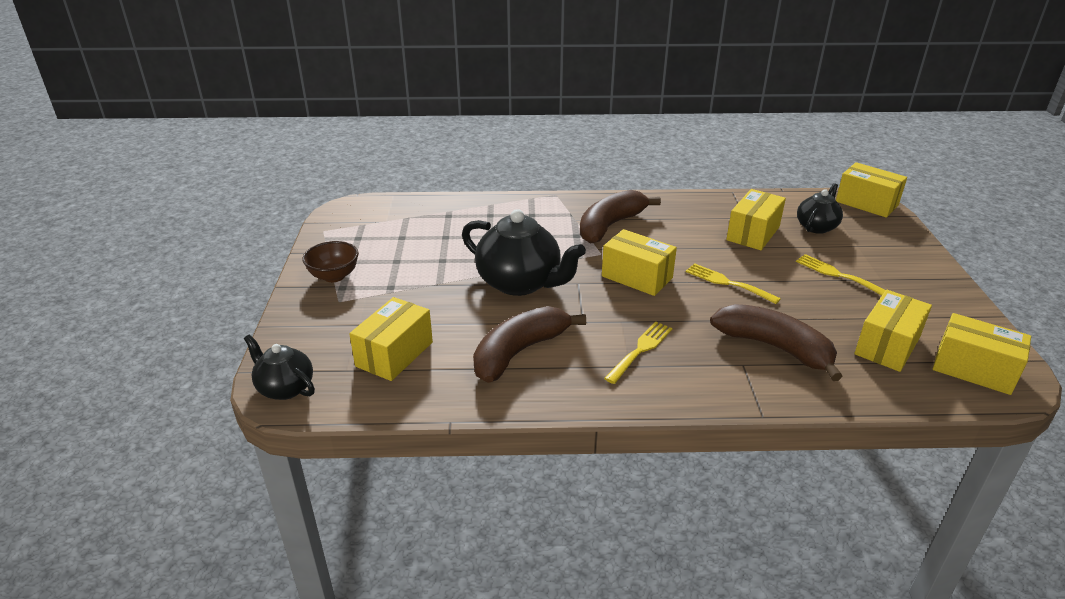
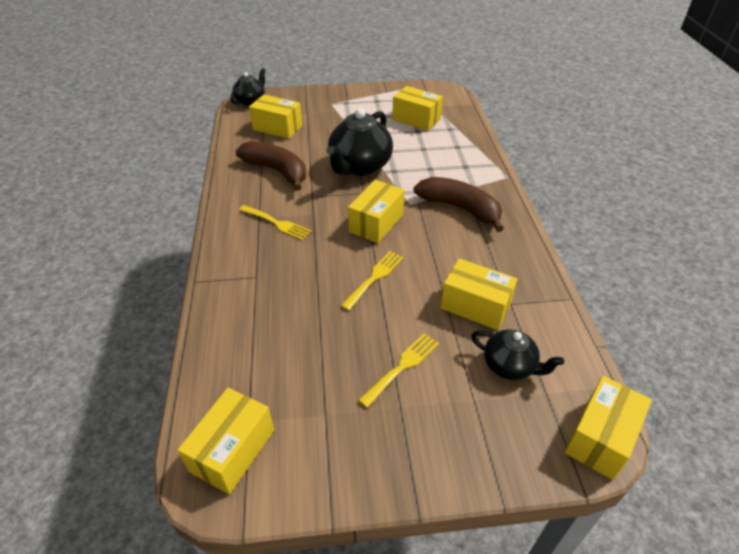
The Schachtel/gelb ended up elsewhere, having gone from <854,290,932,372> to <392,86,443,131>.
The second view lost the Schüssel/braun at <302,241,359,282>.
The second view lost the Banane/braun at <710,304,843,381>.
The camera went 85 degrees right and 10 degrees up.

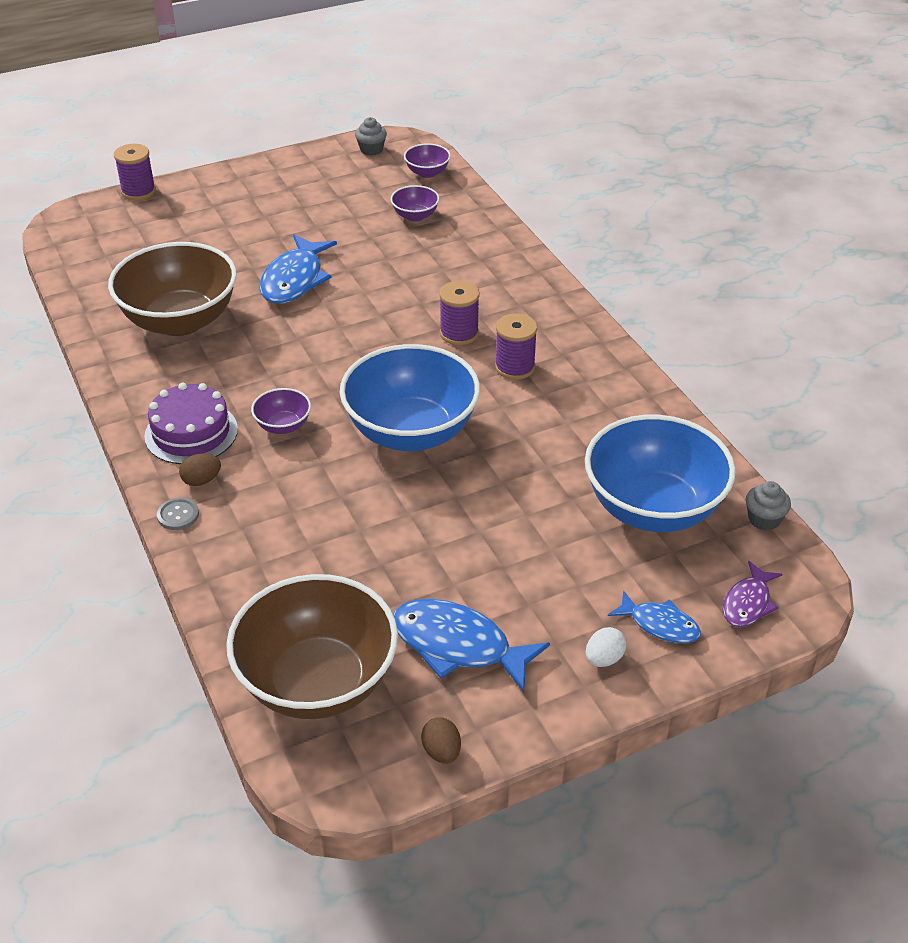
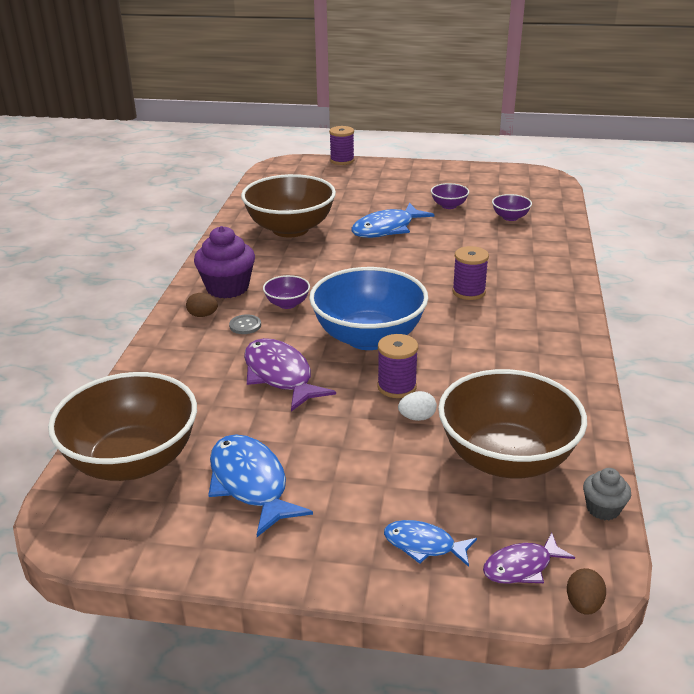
Where the Kuchen/lila stood at <144,383,238,464>, the Muffin/lila came to stand at <194,226,255,298>.
The Knopf/grau ended up elsewhere, having gone from <157,498,199,530> to <229,314,261,334>.
The second view gained the Fisch/lila at <244,338,336,412>.
The Garnrolle/lila ended up elsewhere, having gone from <495,314,537,380> to <377,334,418,398>.
The Fisch/blau at <608,590,701,643> ended up facing another way, 135 degrees clockwise from before.
The Ei/weiß ended up elsewhere, having gone from <586,627,626,667> to <398,391,437,421>.
The Schüssel/lila ended up elsewhere, having gone from <404,143,451,178> to <431,183,469,209>.
What was the Schüssel/blau at <585,415,736,532> turned into the Schüssel/braun at <438,369,587,479>.
The Ei/braun ended up elsewhere, having gone from <421,717,461,764> to <567,568,606,615>.
The second view lost the Muffin/grau at <355,117,387,156>.
The camera went 35 degrees right and 10 degrees down.

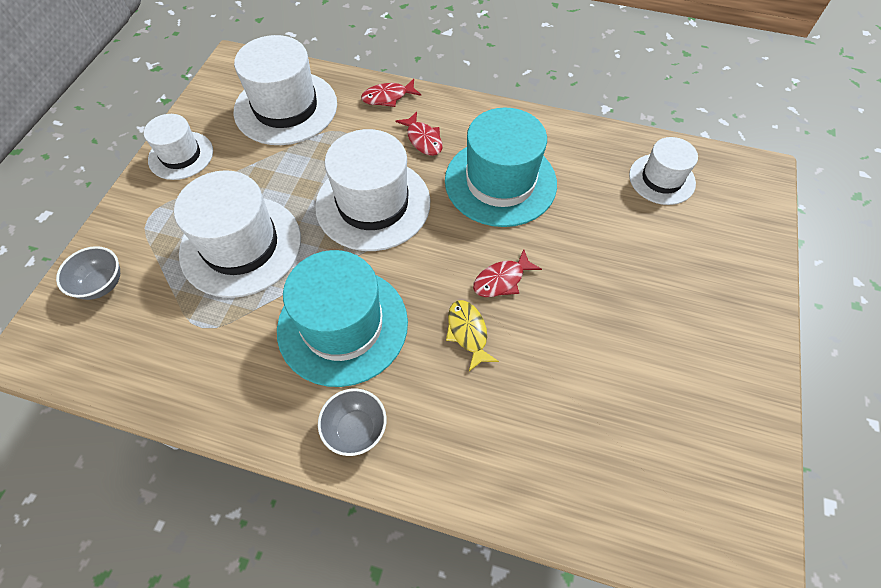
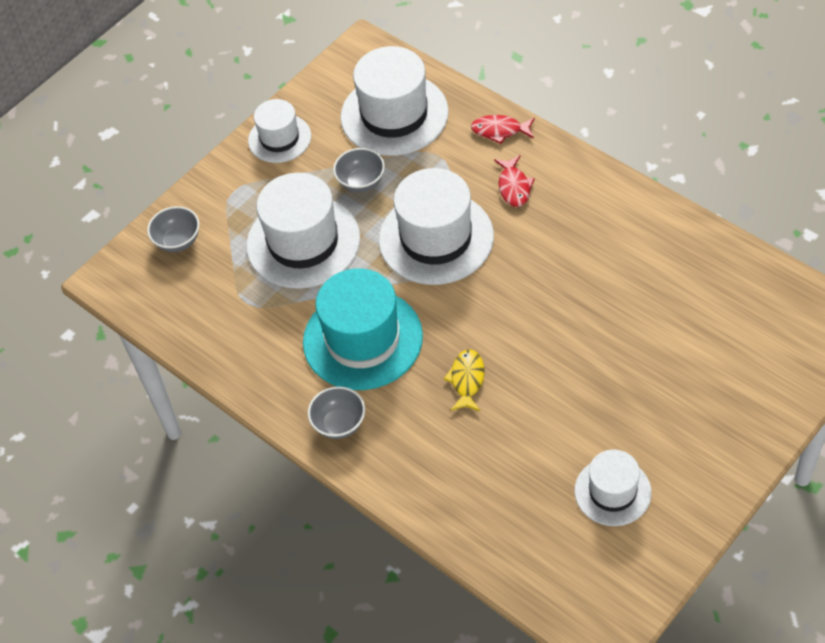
The second view gained the Schüssel/grau at <333,148,385,192>.
The Hut/weiß ended up elsewhere, having gone from <629,137,698,205> to <574,450,652,526>.
The second view lost the Hut/türkis at <445,108,557,227>.
The second view lost the Fisch/rot at <473,249,542,297>.
The camera went 30 degrees right and 5 degrees down.

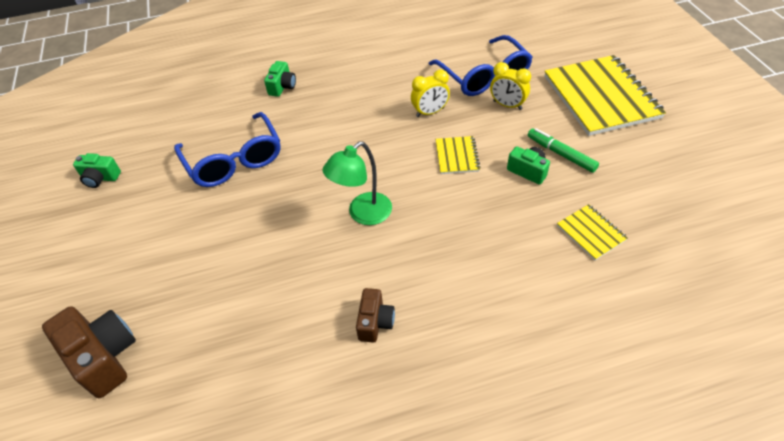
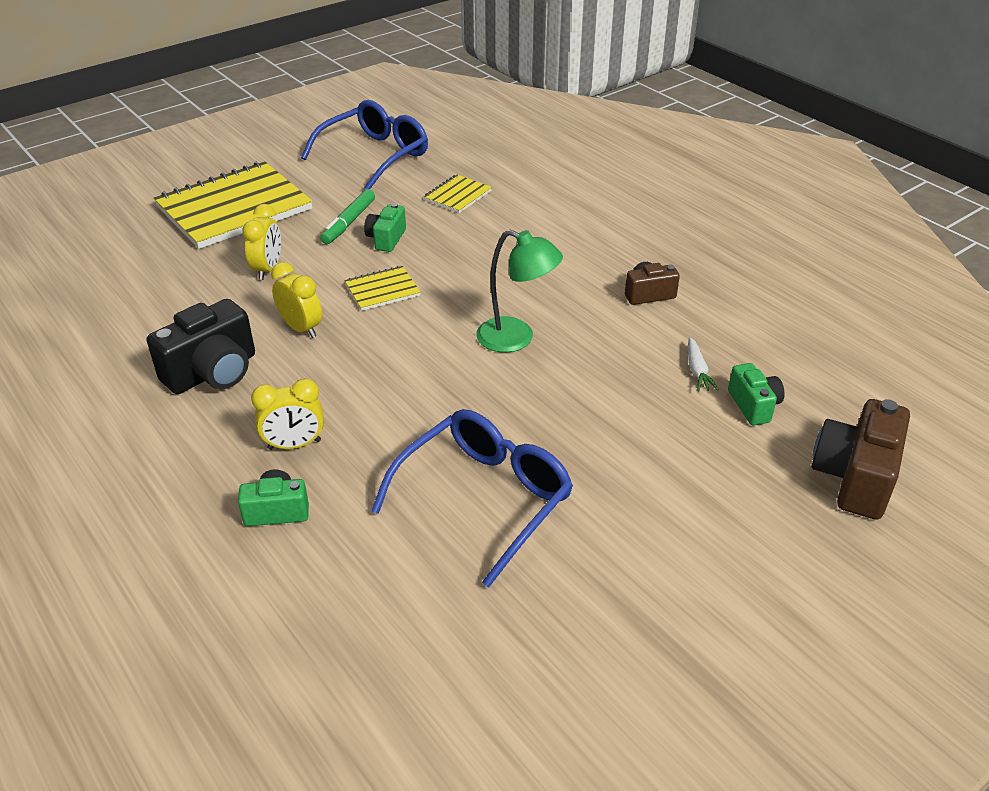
The second view gained the Kamera/schwarz at <147,299,255,394>.
The second view gained the Wecker/gelb at <251,378,324,450>.
The Brille/blau ended up elsewhere, having gone from <429,35,533,96> to <301,100,428,189>.
The second view gained the Karotte/weiß at <688,337,719,391>.
The Kamera/grün ended up elsewhere, having gone from <73,153,121,188> to <728,363,785,425>.
The camera went 115 degrees left and 10 degrees down.

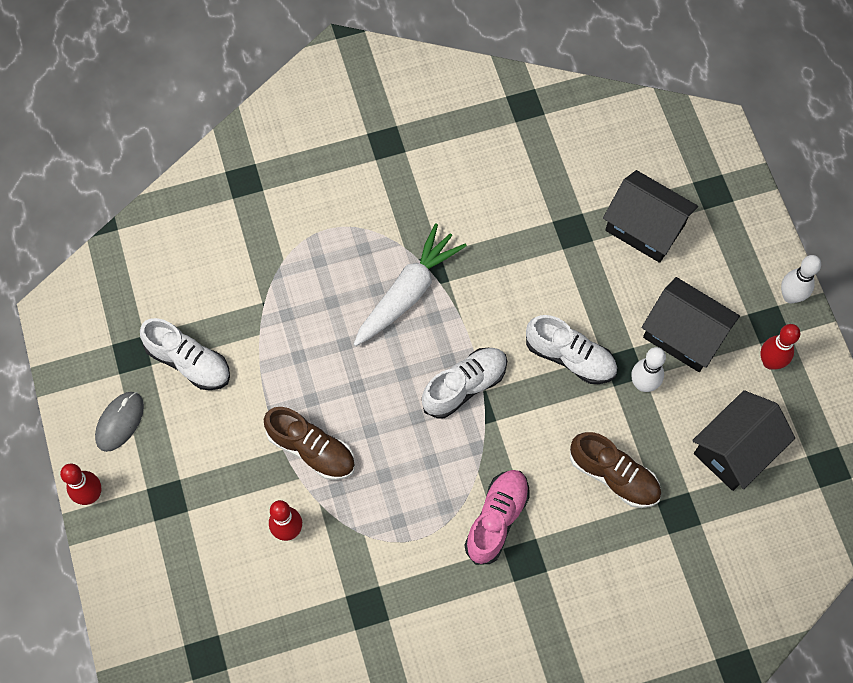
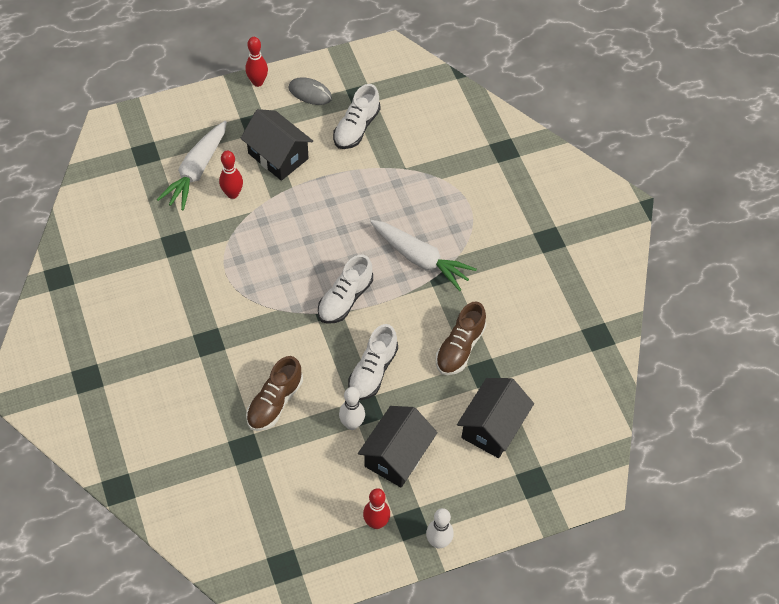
The second view gained the Karotte/weiß at <157,121,227,211>.
The Haus/schwarz ended up elsewhere, having gone from <692,390,795,491> to <240,109,313,181>.
The Schuh/weiß at <422,348,507,419> ended up facing another way, 75 degrees clockwise from before.
The Schuh/braun ended up elsewhere, having gone from <264,407,355,480> to <436,301,487,375>.
The second view lost the Schuh/rosa at <465,470,530,565>.
The camera went 85 degrees right and 10 degrees down.

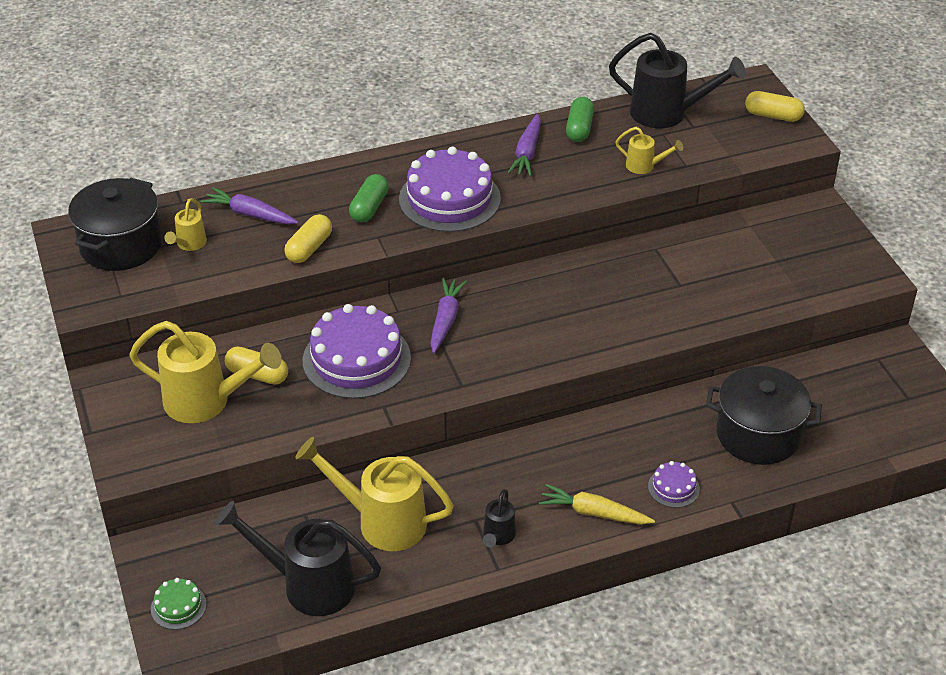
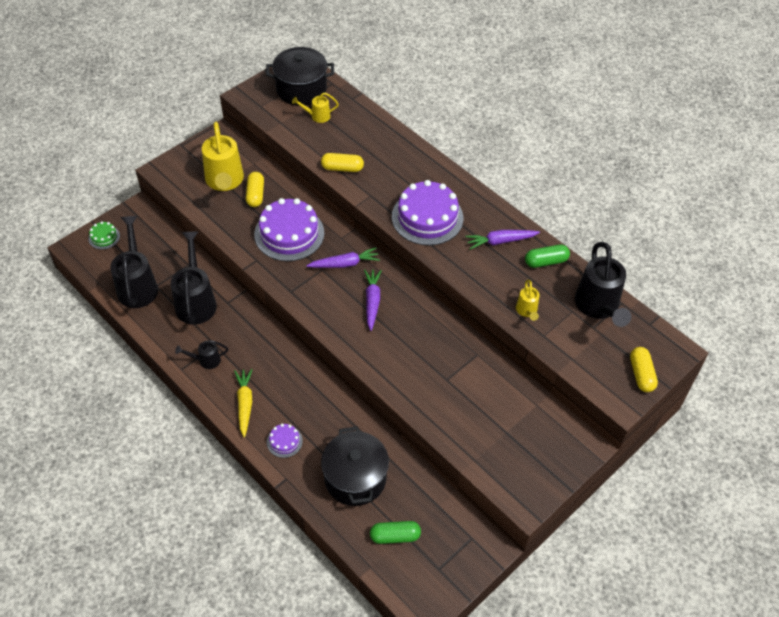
What was the Gießkanne/gelb at <295,437,454,551> turned into the Gießkanne/schwarz at <171,231,217,325>.
The Karotte/lila ended up elsewhere, having gone from <200,187,298,224> to <364,269,382,331>.
The Kapsel/grün ended up elsewhere, having gone from <349,174,389,223> to <370,521,421,544>.
The camera went 65 degrees right and 10 degrees up.

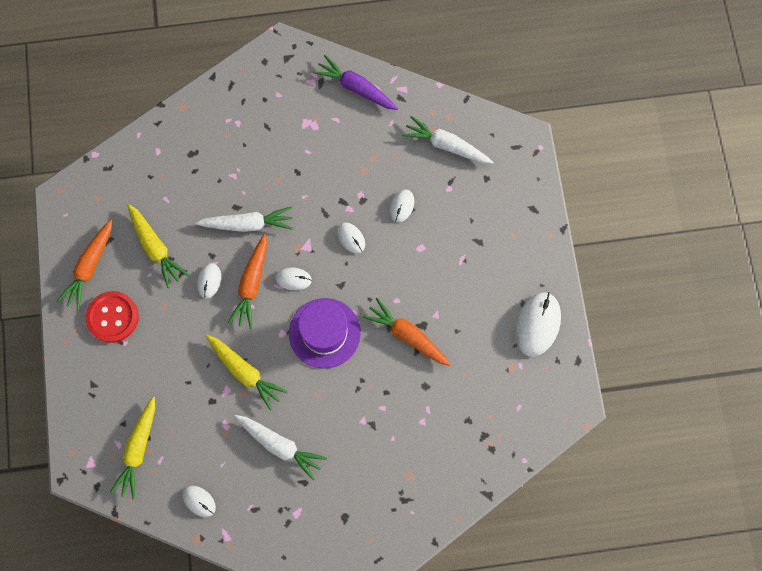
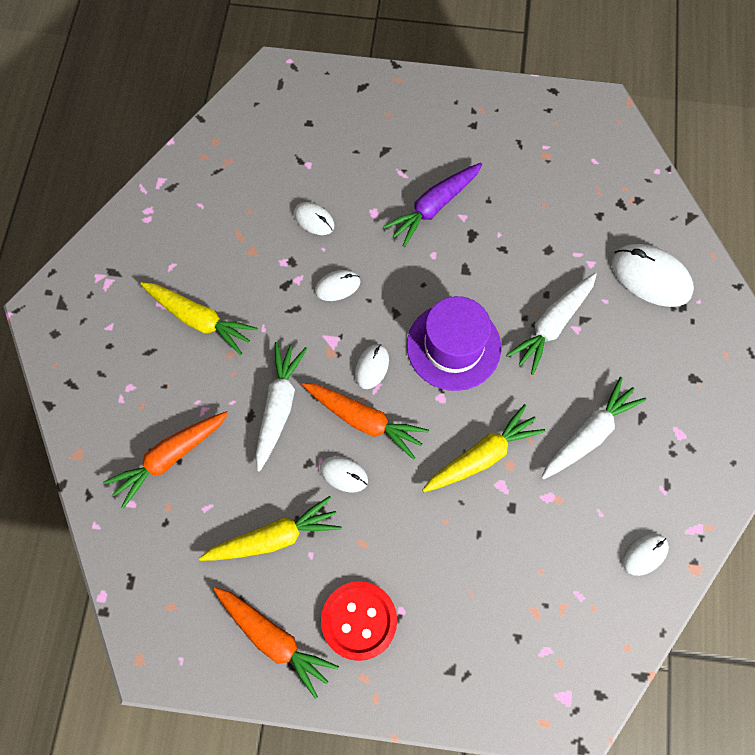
The Karotte/orange ended up elsewhere, having gone from <363,298,451,366> to <103,411,228,509>.
The Karotte/gelb ended up elsewhere, having gone from <110,397,155,500> to <140,282,258,355>.
The Karotte/lila ended up elsewhere, having gone from <313,55,398,110> to <383,163,482,247>.
The Karotte/weiß ended up elsewhere, having gone from <402,116,493,164> to <506,273,597,375>.
The Computermaus/weiß ended up elsewhere, having gone from <515,292,561,357> to <612,244,694,307>.
The camera went 75 degrees left and 5 degrees down.

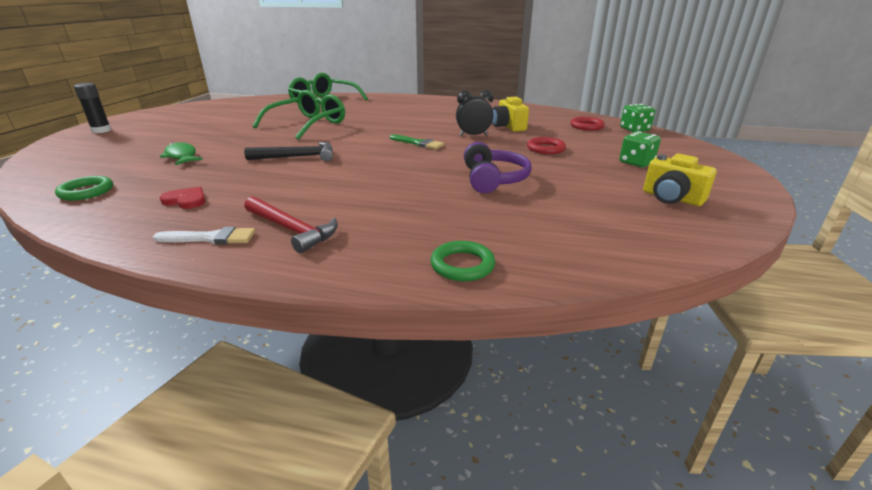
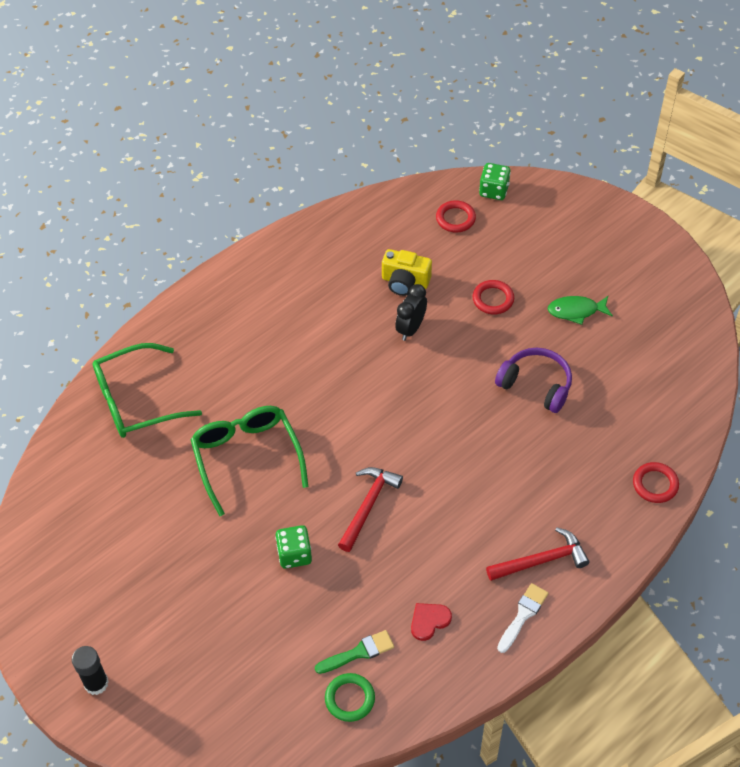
The Spielwürfel/grün ended up elsewhere, having gone from <619,131,661,167> to <275,525,312,569>.
The Pinsel/grün ended up elsewhere, having gone from <390,134,444,149> to <315,630,394,674>.
What was the Hammer/schwarz at <244,142,333,161> turned into the Hammer/rot at <338,467,403,552>.
The Fisch/grün ended up elsewhere, having gone from <160,142,203,165> to <547,296,613,325>.
What was the Ring/grün at <430,241,495,281> turned into the Ring/rot at <633,462,679,503>.
The second view lost the Kamera/gelb at <643,154,717,206>.
The camera went 55 degrees left and 25 degrees up.

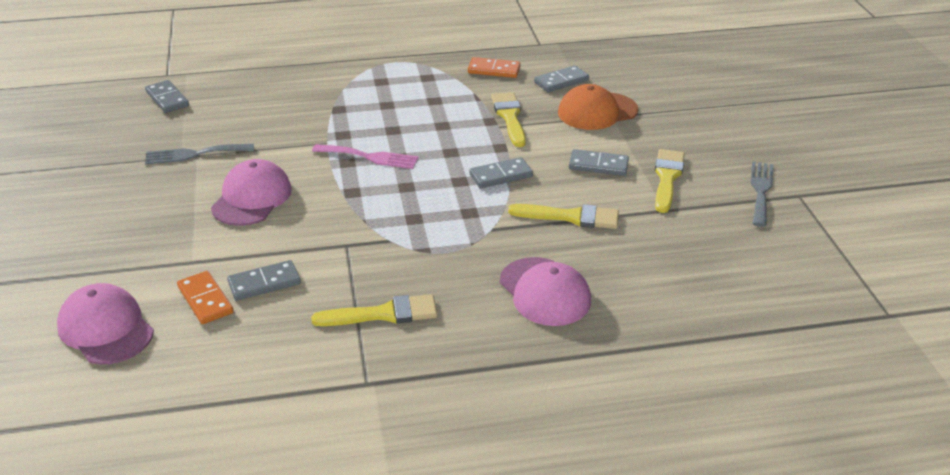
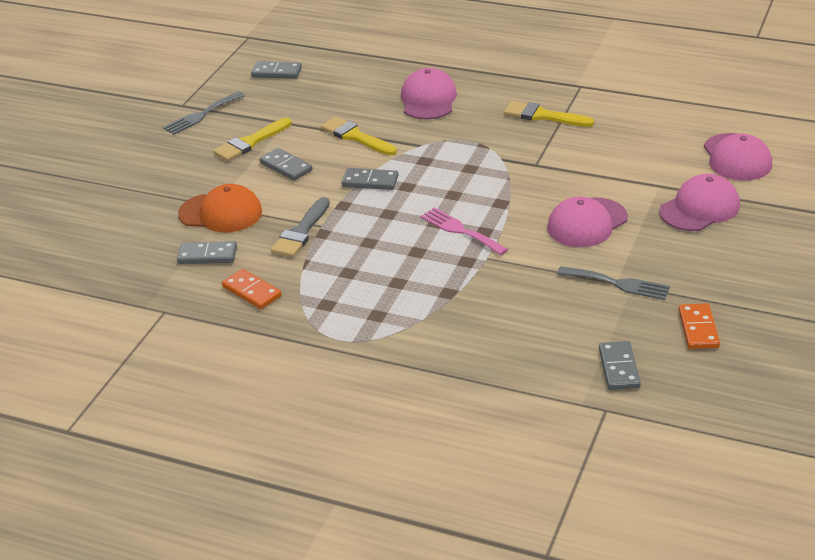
The Dominostein/grau ended up elsewhere, having gone from <227,260,301,301> to <251,61,302,79>.
What was the Pinsel/gelb at <491,92,526,147> turned into the Pinsel/grau at <271,197,330,257>.
The second view gained the Kappe/rosa at <659,174,740,231>.
The Dominostein/orange ended up elsewhere, having gone from <177,271,234,324> to <679,303,720,349>.
The camera went 145 degrees left and 0 degrees up.

